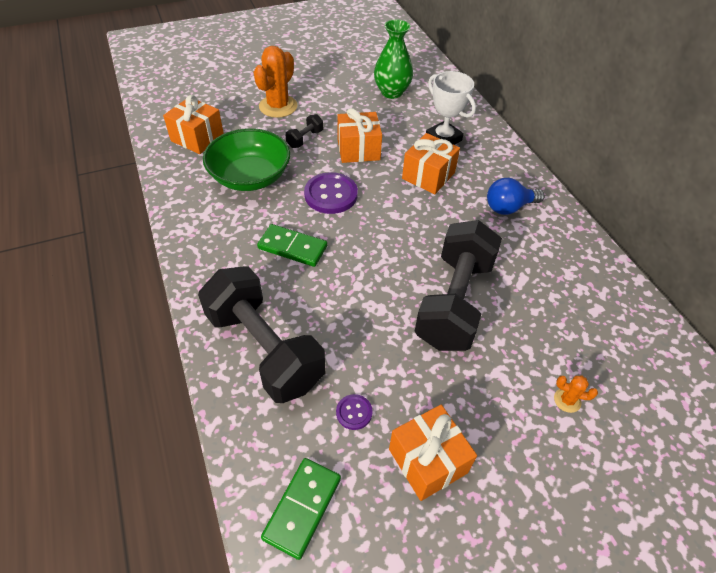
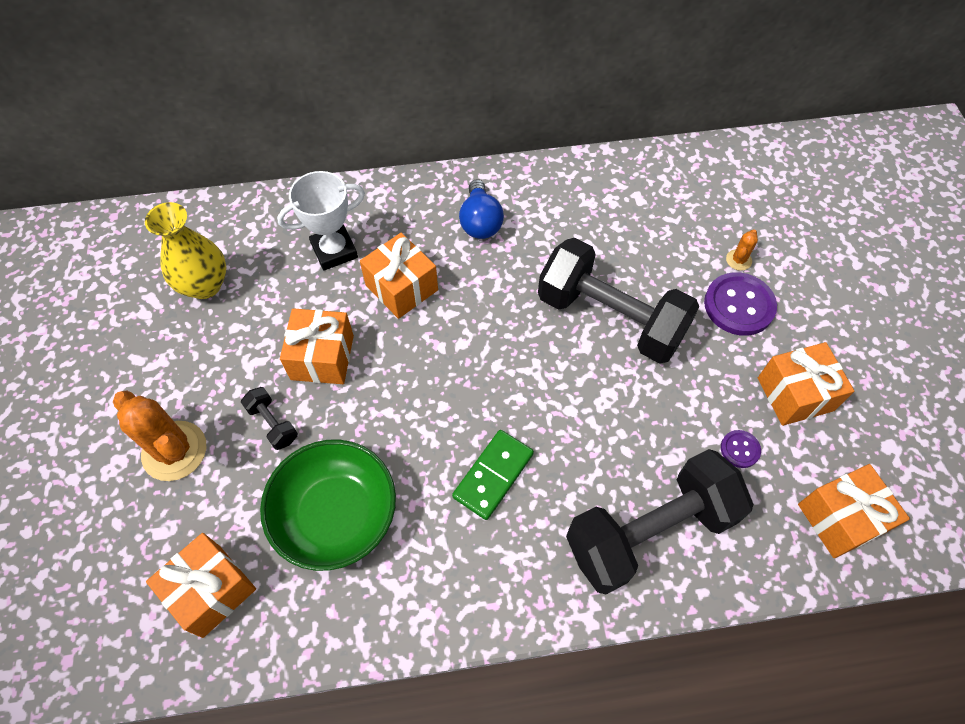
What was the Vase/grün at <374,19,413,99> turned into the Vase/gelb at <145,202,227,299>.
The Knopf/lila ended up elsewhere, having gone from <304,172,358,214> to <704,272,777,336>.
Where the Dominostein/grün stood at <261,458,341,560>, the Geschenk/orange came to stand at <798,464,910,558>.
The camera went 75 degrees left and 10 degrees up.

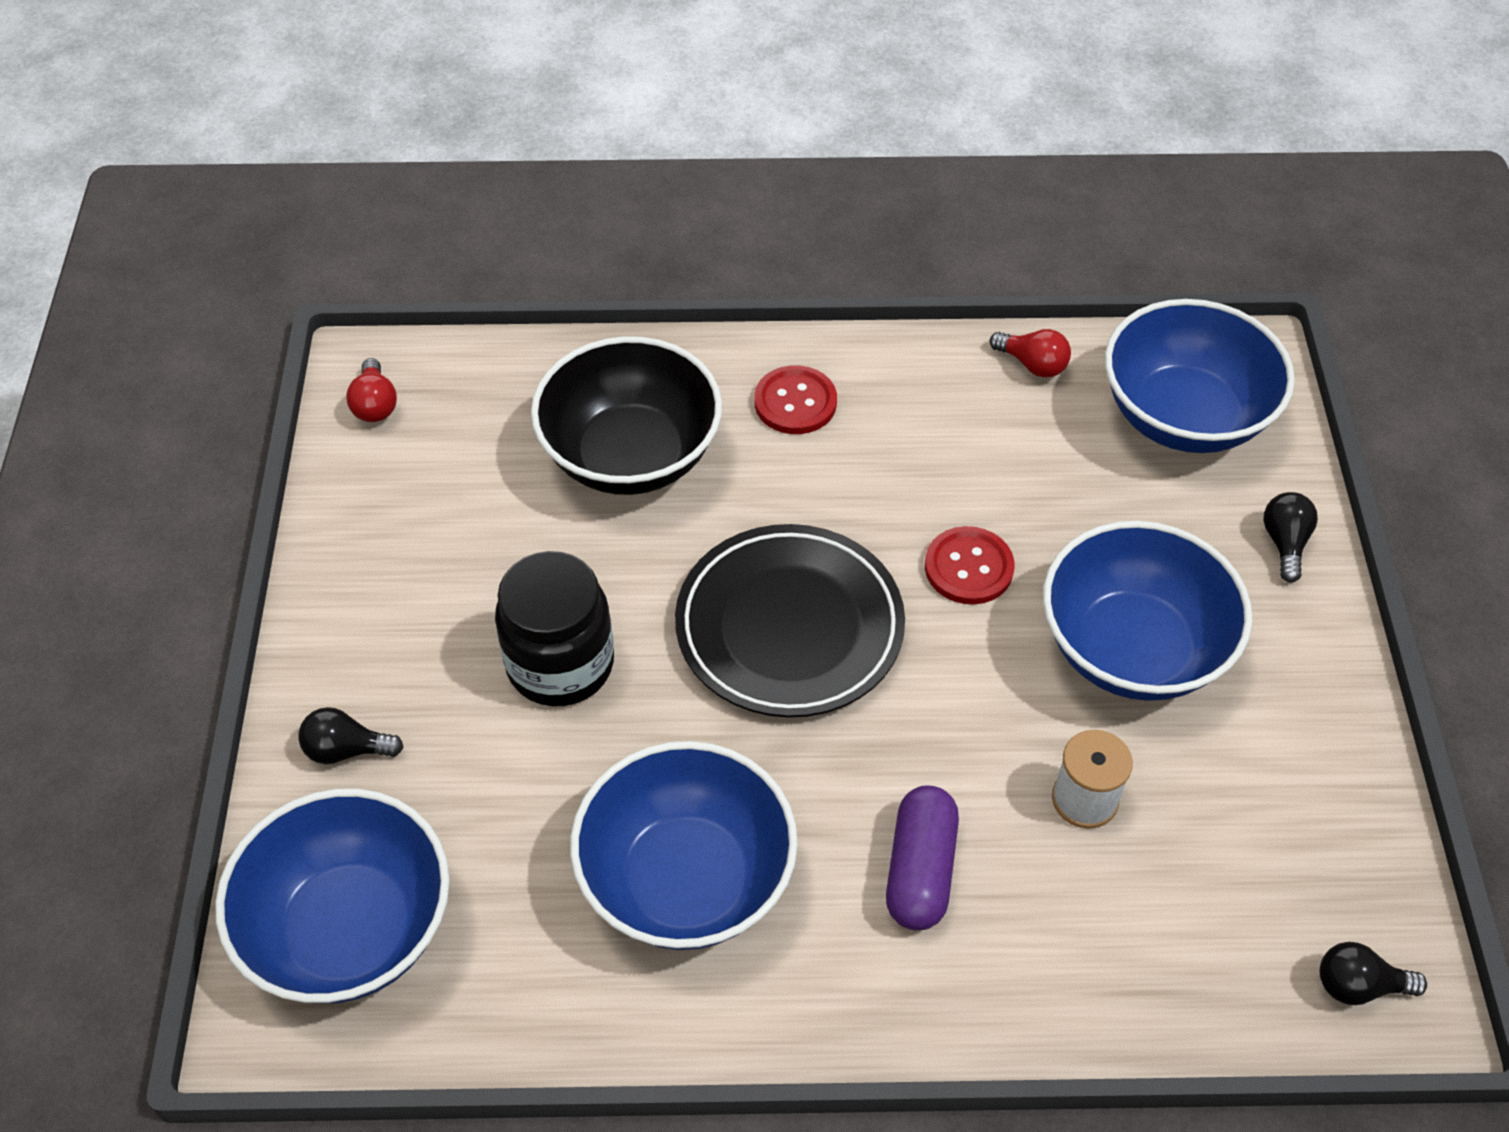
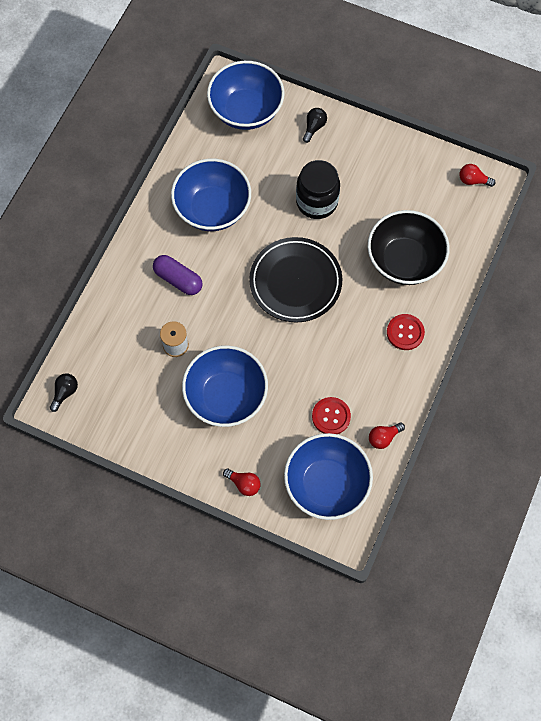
What was the Glühbirne/schwarz at <1263,492,1318,583> turned into the Glühbirne/rot at <223,469,261,496>.
The Knopf/rot ended up elsewhere, having gone from <925,526,1014,604> to <312,397,351,434>.
The camera went 115 degrees right and 15 degrees up.

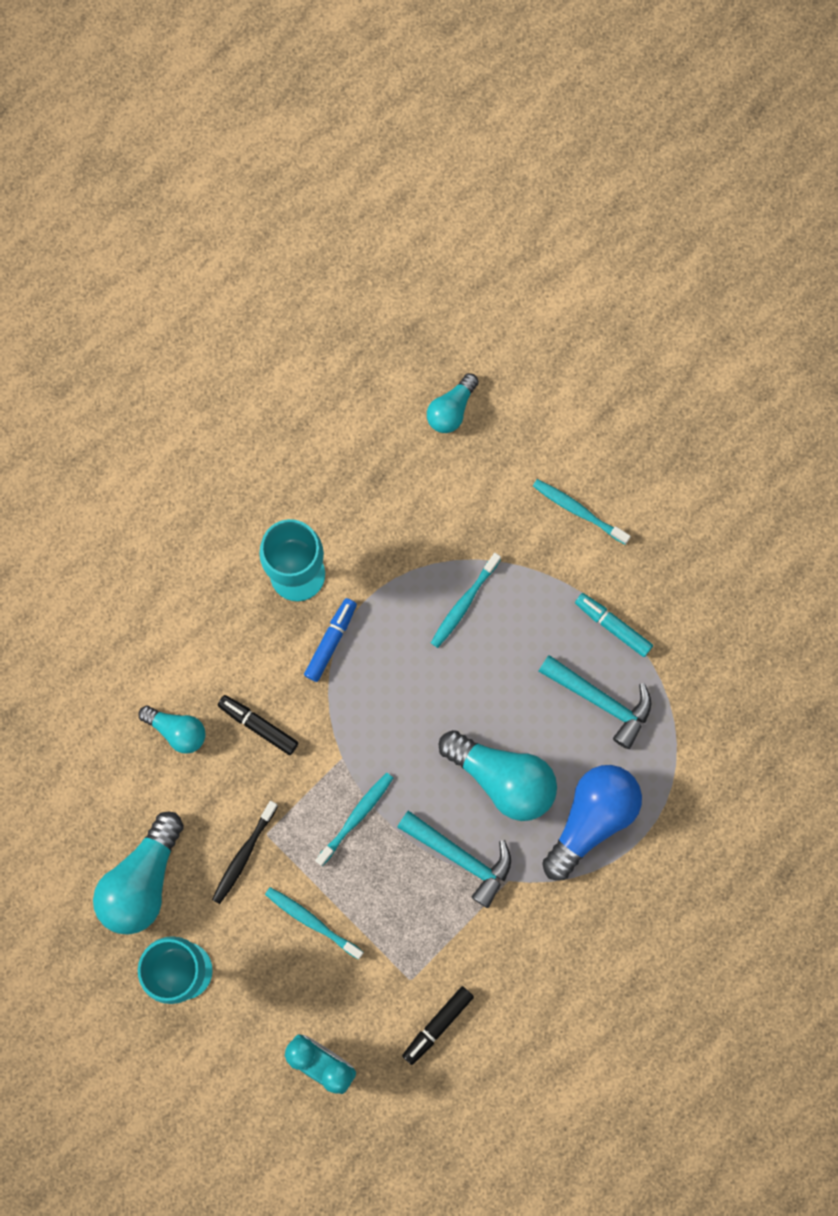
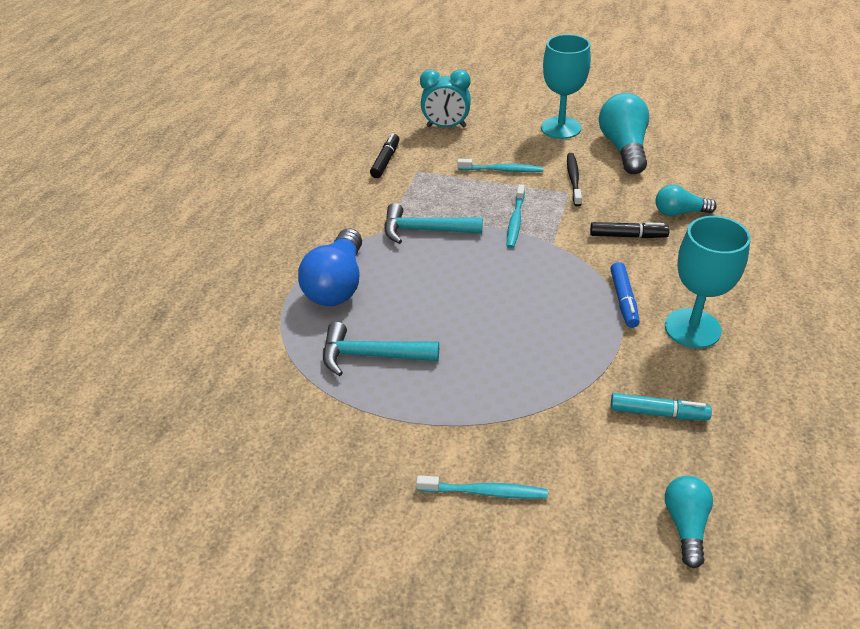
The Filzstift/türkis ended up elsewhere, having gone from <575,593,653,657> to <611,393,712,420>.
The second view lost the Zahnbürste/türkis at <431,553,501,648>.
The second view lost the Glühbirne/türkis at <439,730,557,821>.
The camera went 155 degrees right and 35 degrees down.

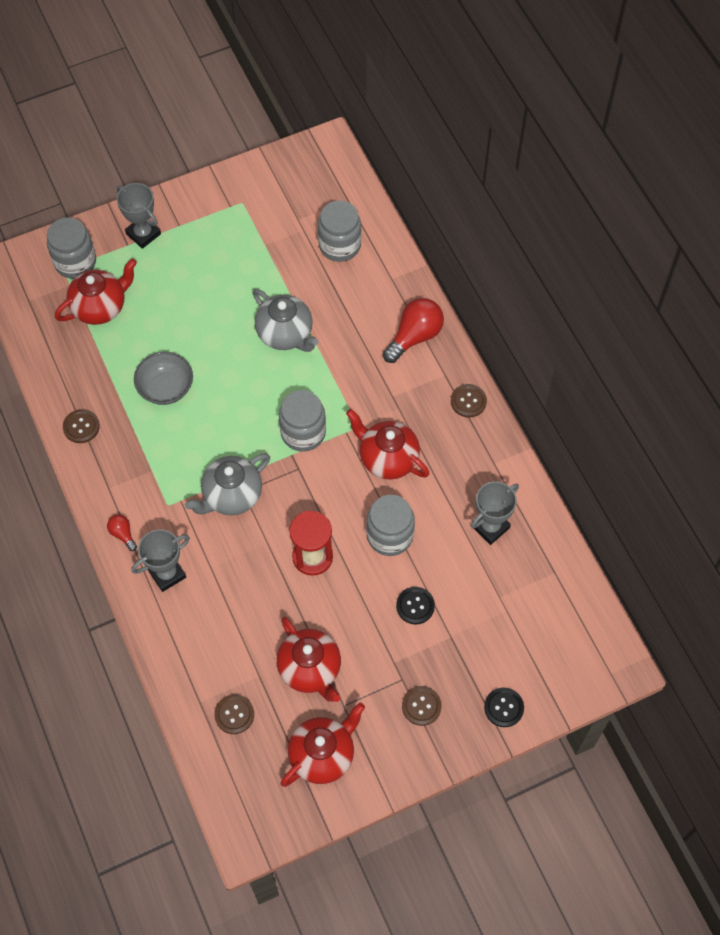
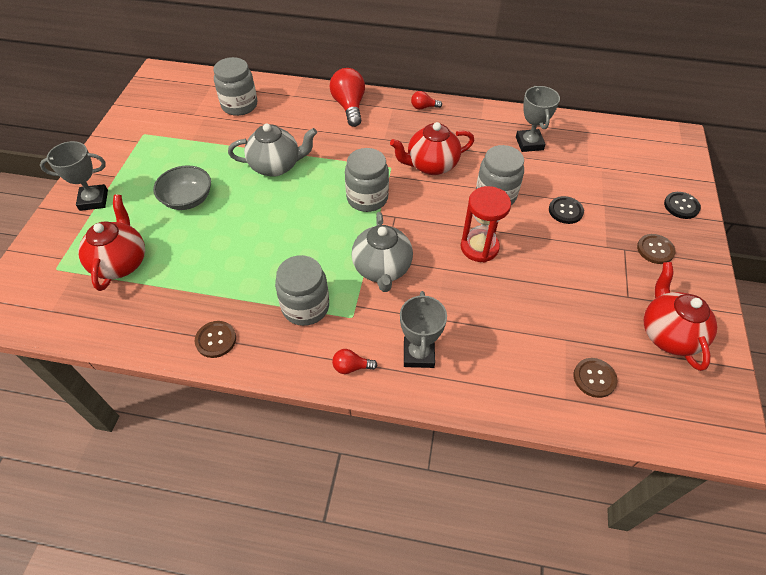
The Schüssel/grau ended up elsewhere, having gone from <134,352,193,405> to <153,165,211,210>.
The Einmachglas/grau ended up elsewhere, having gone from <47,217,96,279> to <275,255,329,326>.
Where the Knopf/braun stood at <451,384,487,418>, the Glühbirne/rot came to stand at <411,91,442,110>.
The second view lost the Teekanne/rot at <277,617,341,702>.
The camera went 55 degrees left and 10 degrees down.

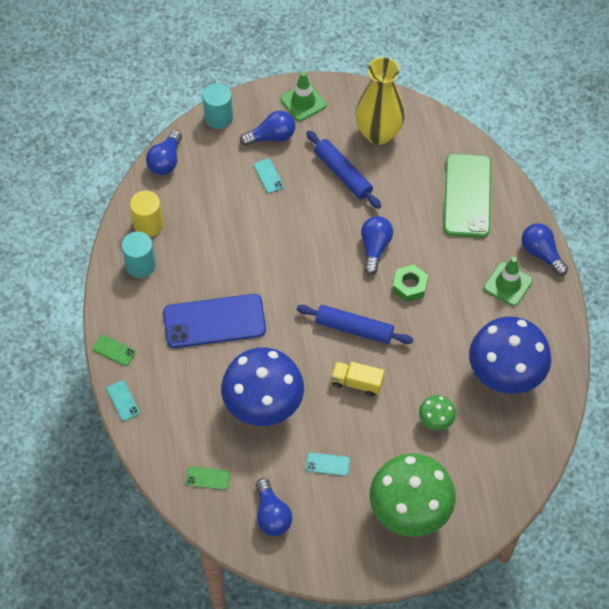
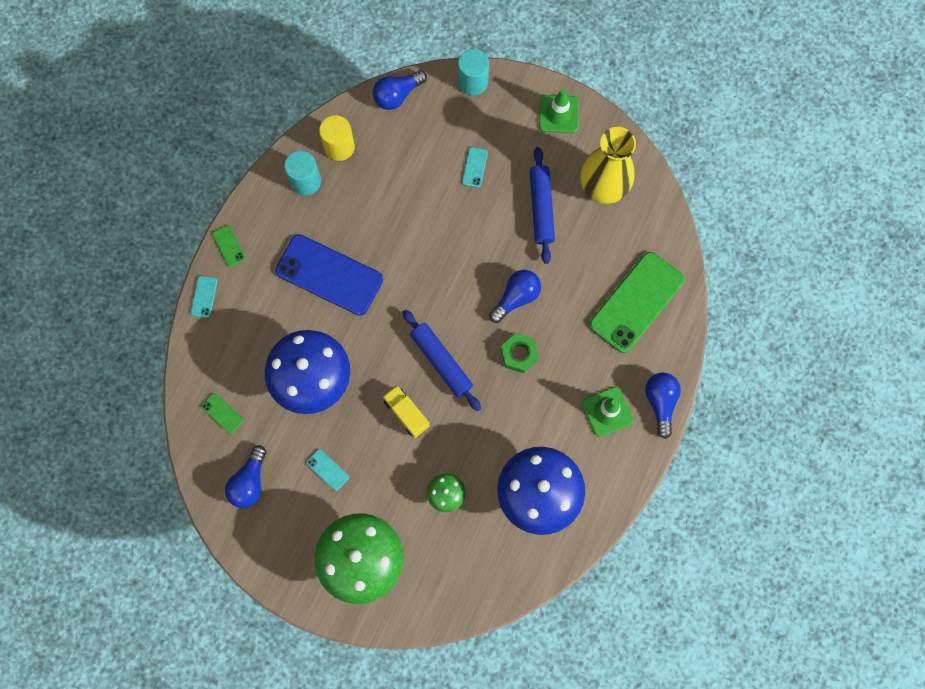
The second view lost the Glühbirne/blau at <240,111,295,146>.
The camera went 35 degrees right and 15 degrees up.

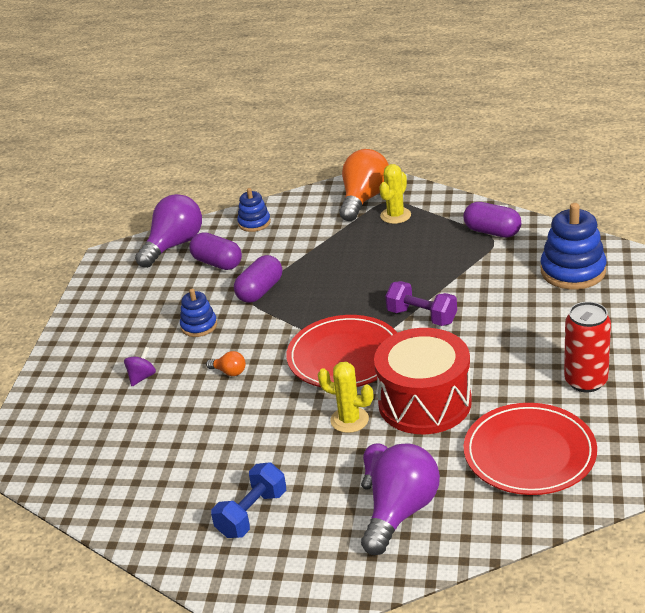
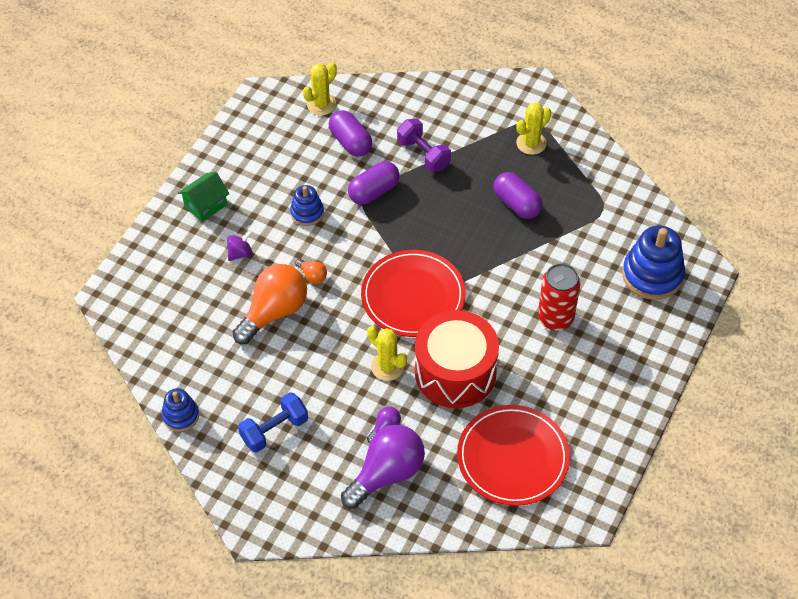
The Stapelspielzeug/blau ended up elsewhere, having gone from <237,188,271,232> to <161,388,199,432>.
The second view gained the Haus/grün at <178,171,230,222>.
The Glühbirne/orange ended up elsewhere, having gone from <339,149,389,221> to <232,264,307,344>.
Where the Glühbirne/lila stood at <135,194,202,268>, the Kaktus/gelb came to stand at <303,62,337,115>.
The Hantel/lila ended up elsewhere, having gone from <385,281,457,326> to <397,118,451,172>.
The Kapsel/lila ended up elsewhere, having gone from <464,202,521,238> to <494,172,543,219>.
The Dose/rot ended up elsewhere, having gone from <564,302,611,392> to <538,263,581,331>.
The camera went 15 degrees right and 20 degrees up.

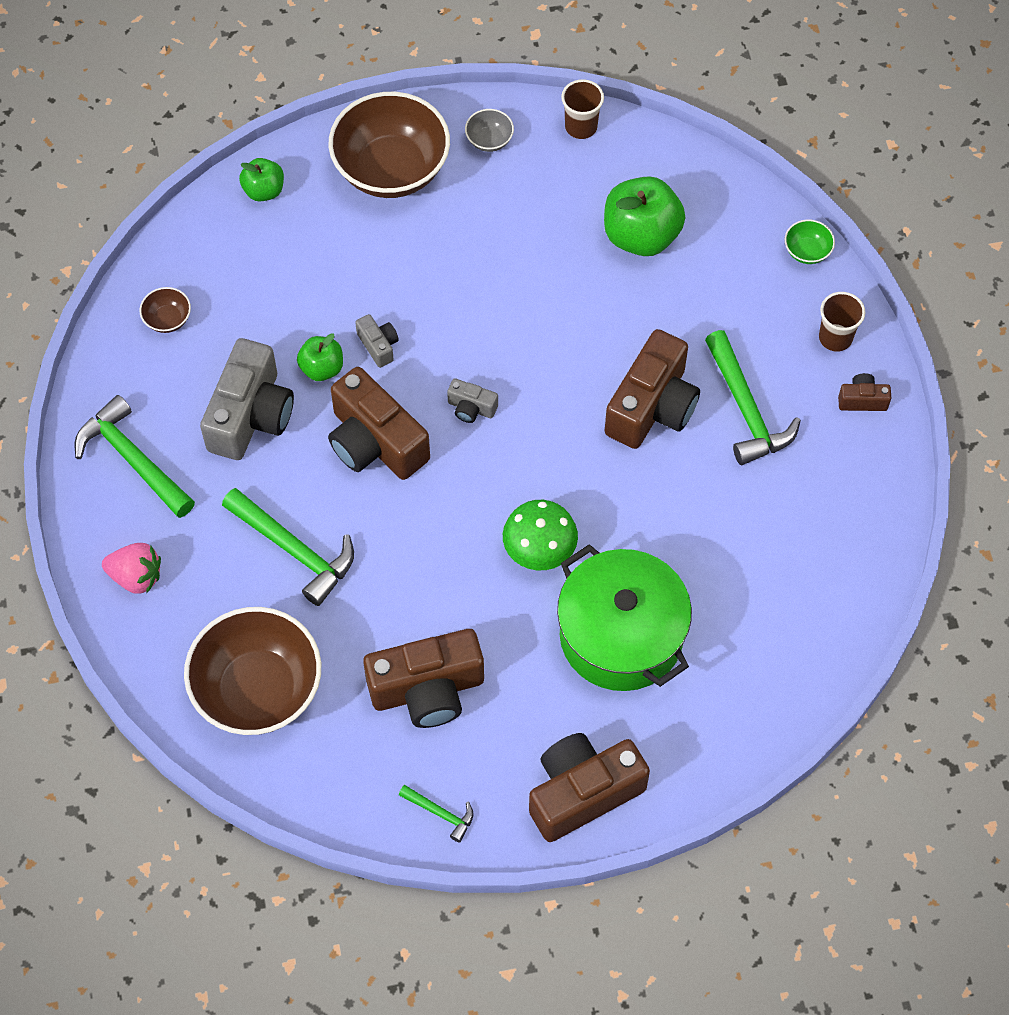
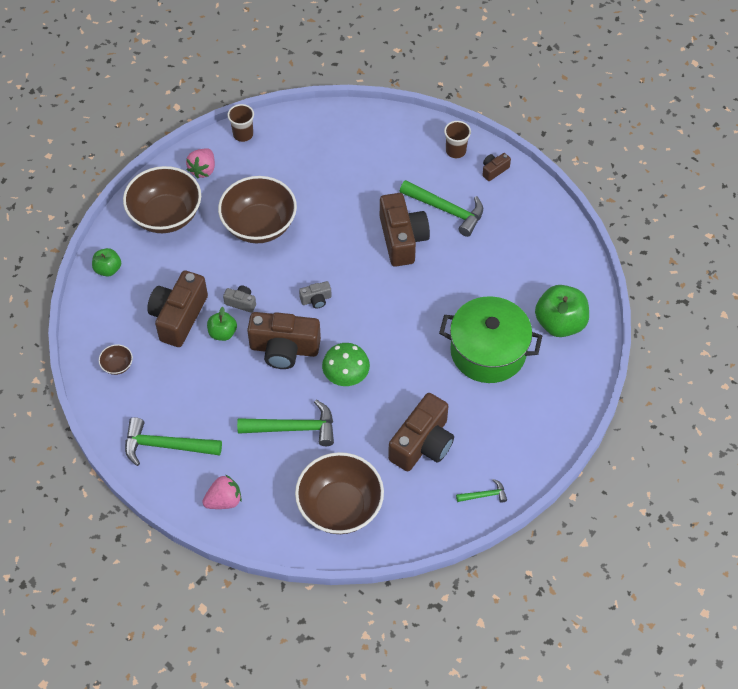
The Kamera/braun ended up elsewhere, having gone from <529,733,650,842> to <147,271,208,347>.
Where the Schüssel/grau stood at <465,109,514,152>, the Erdbeere/rosa came to stand at <186,148,215,178>.
The second view gained the Schüssel/braun at <218,176,297,243>.
The Pilz/grün ended up elsewhere, having gone from <503,500,578,570> to <322,343,370,386>.
The Apfel/grün ended up elsewhere, having gone from <604,176,685,256> to <535,285,589,337>.
The second view lost the Kamera/grau at <200,338,294,460>.
The second view lost the Schüssel/grün at <785,220,835,264>.
The camera went 40 degrees left and 5 degrees down.

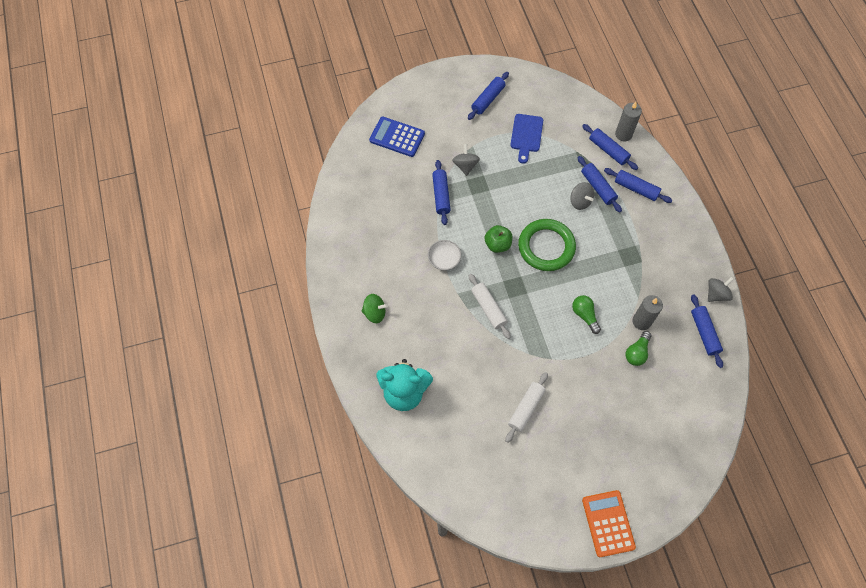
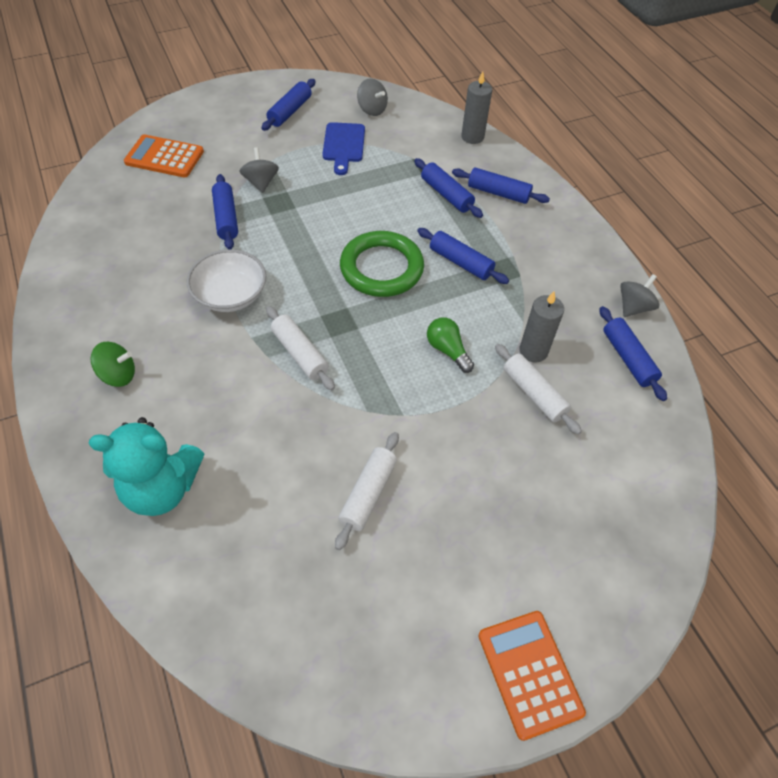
What was the Taschenrechner/blau at <369,116,425,157> turned into the Taschenrechner/orange at <124,134,204,177>.
The size of the Schüssel/weiß at <428,240,461,270> changed by a factor of 1.53.
The Kreisel/grau ended up elsewhere, having gone from <571,182,594,210> to <357,78,388,116>.
The Nudelholz/blau ended up elsewhere, having gone from <582,124,638,170> to <417,228,509,284>.
Where the Glühbirne/grün stood at <625,331,651,366>, the Nudelholz/weiß came to stand at <495,344,582,435>.
The second view lost the Apfel/grün at <485,225,512,253>.
The camera went 10 degrees left and 10 degrees down.

